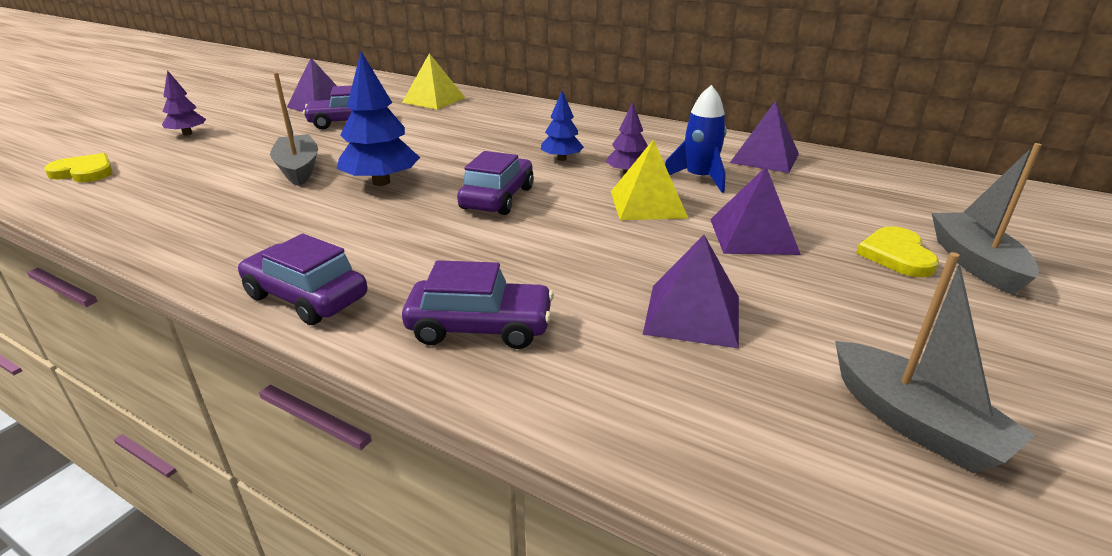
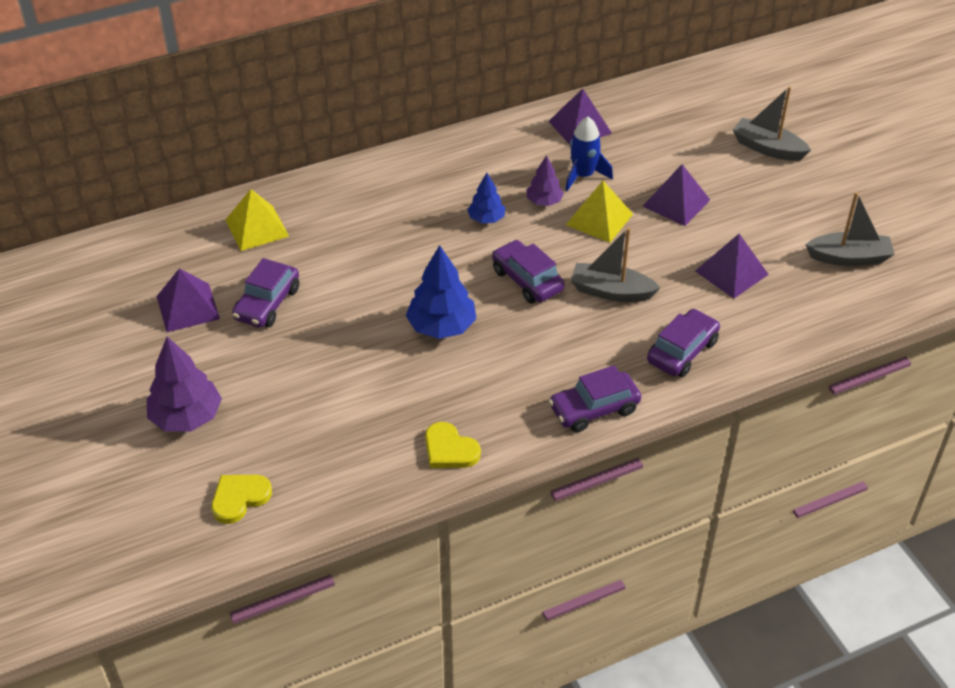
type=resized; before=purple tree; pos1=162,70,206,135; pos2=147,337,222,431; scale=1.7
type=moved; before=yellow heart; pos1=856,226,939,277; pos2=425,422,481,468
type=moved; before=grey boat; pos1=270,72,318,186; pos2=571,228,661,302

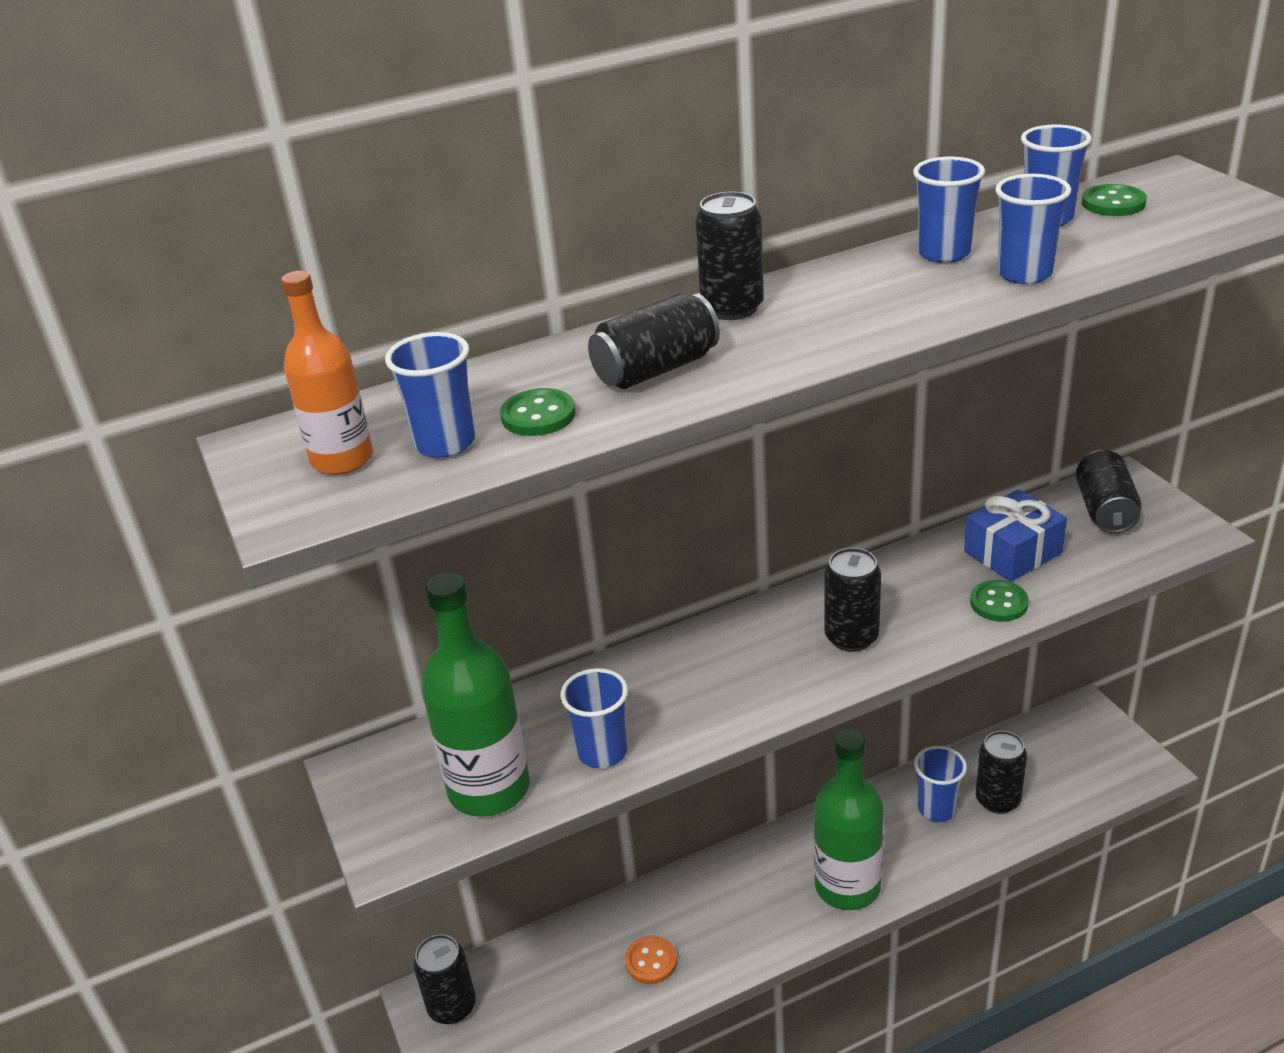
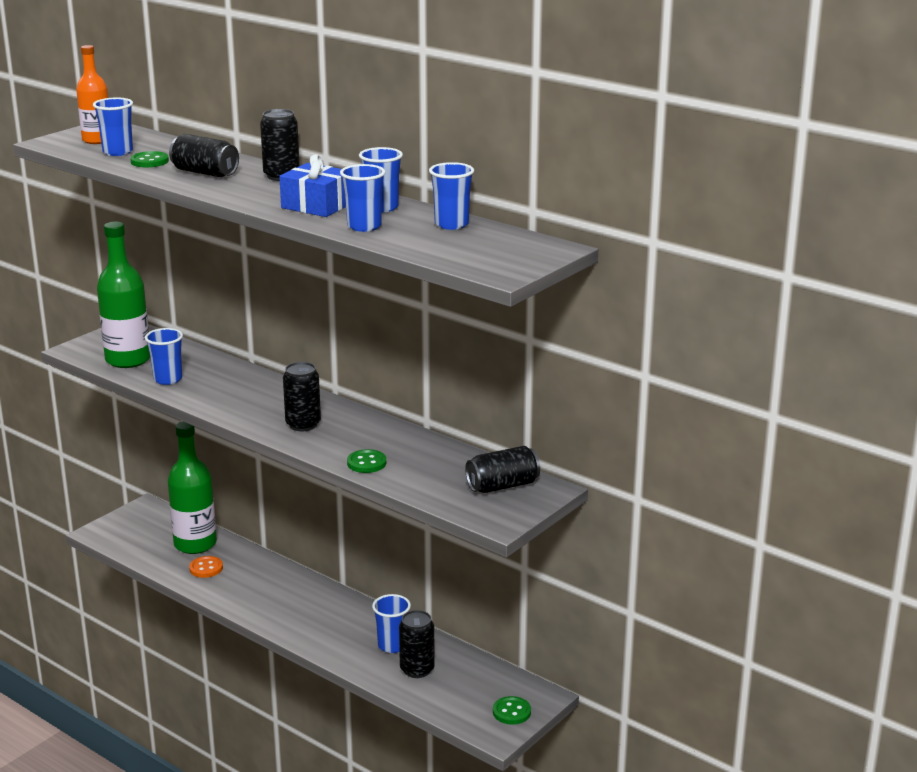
type=moved; before=green bottle; pos1=814,729,884,910; pos2=168,422,217,554
type=moved; before=blue gift; pos1=964,489,1067,582; pos2=279,154,346,217
type=moved; before=green button; pos1=1082,184,1147,216; pos2=493,696,531,725
type=removed; before=black can; pos1=414,934,476,1024

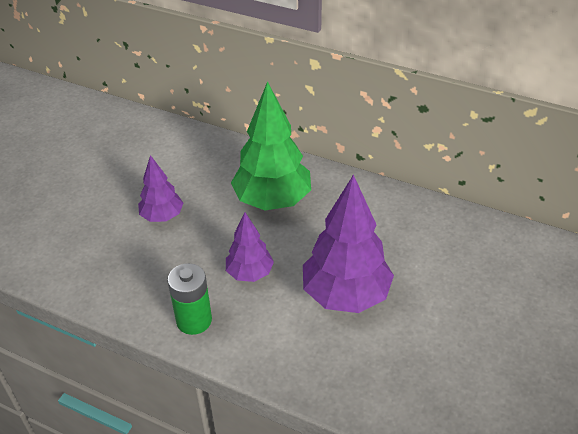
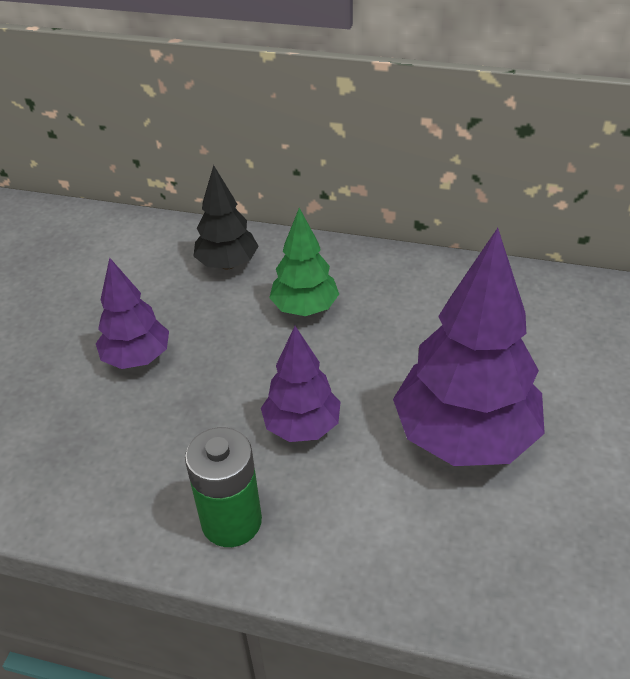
type=added; after=black tree; pos2=194,165,259,269
type=resized; before=green tree; pos1=231,81,311,210; pos2=269,208,339,316; scale=0.56

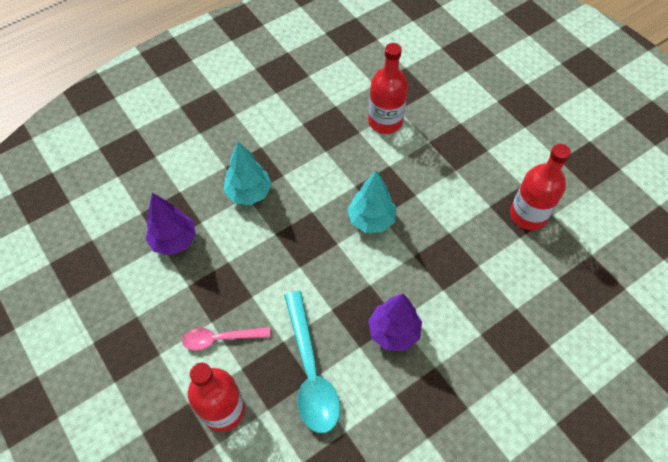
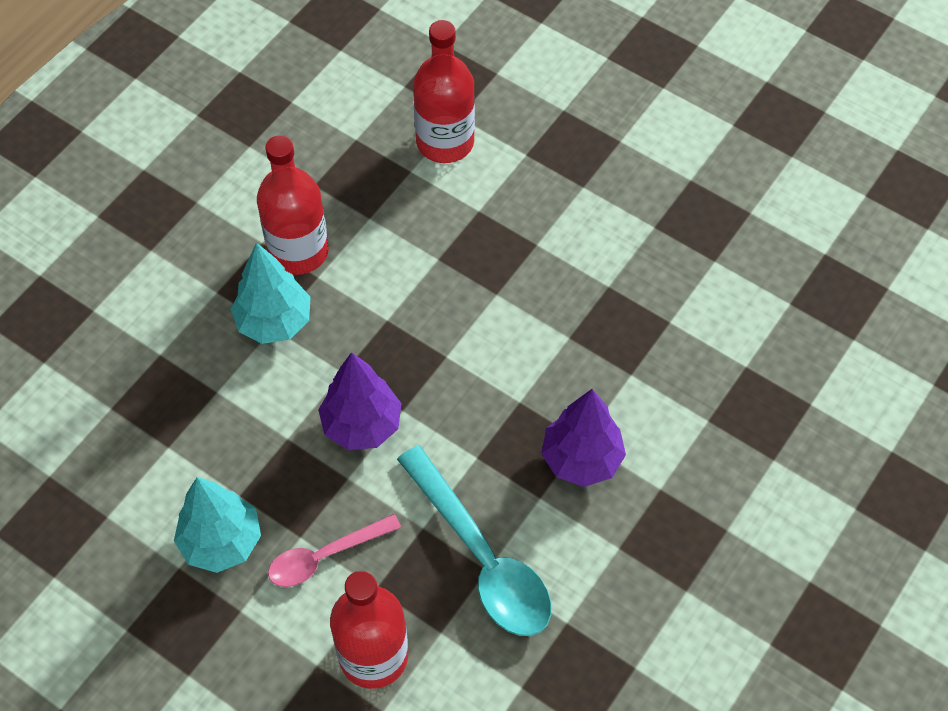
type=moved; before=turquoise tree; pos1=347,170,396,233; pos2=174,477,261,573
type=moved; before=red bottle; pos1=510,144,571,230; pos2=257,135,329,275
type=moved; before=purple tree; pos1=145,193,196,256; pos2=318,352,401,450

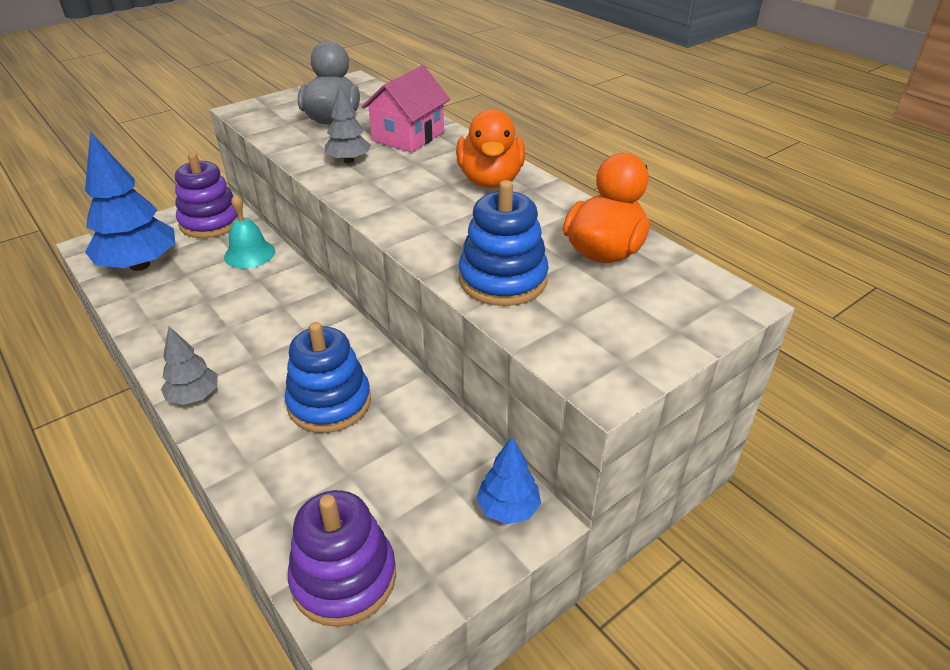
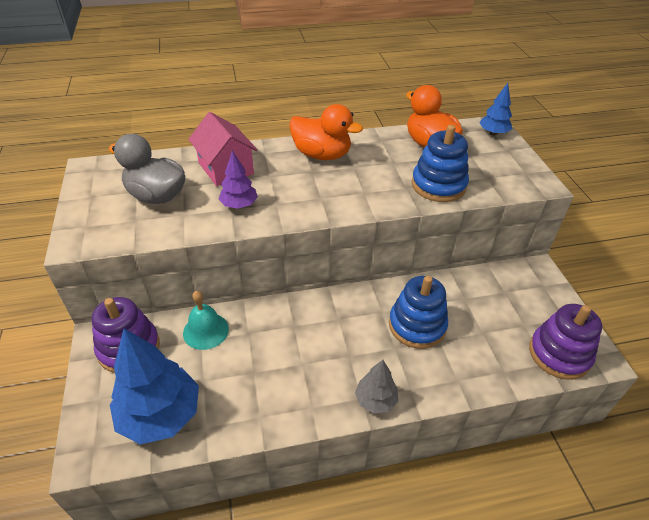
type=recoloured; before=grey tree; after=purple tree; pos1=325,84,371,163; pos2=219,150,258,209
type=moved; before=blue tree; pos1=476,437,541,524; pos2=479,83,512,135

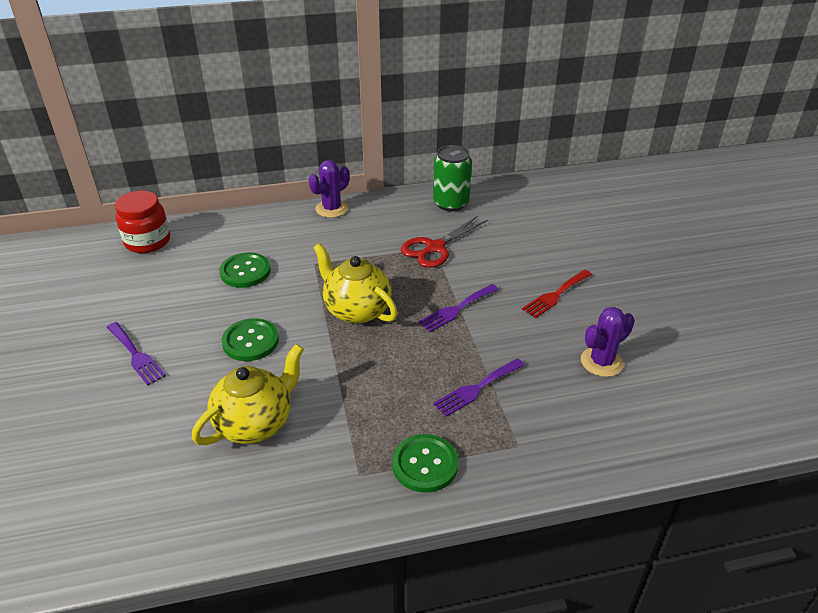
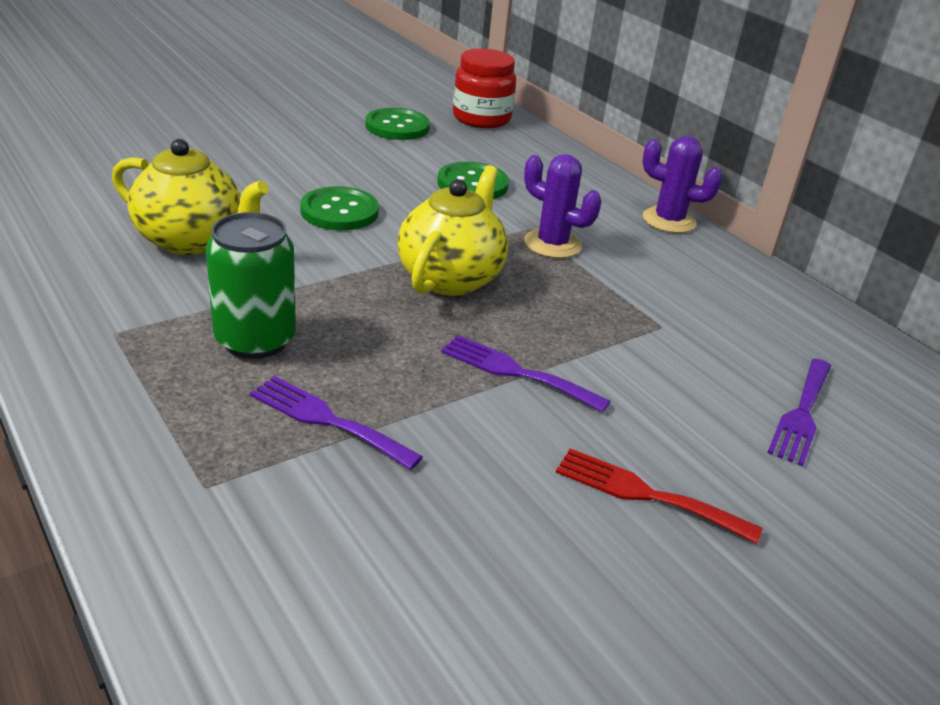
type=moved; before=green can; pos1=433,145,472,211; pos2=206,212,296,359
type=moved; before=green button; pos1=392,434,458,493; pos2=365,108,430,140
type=moved; before=purple cactus; pos1=581,307,635,377; pos2=524,154,602,258
type=moved; before=purple fork; pos1=107,322,166,385; pos2=767,358,831,467
type=removed; before=red scissors; pos1=401,216,488,268

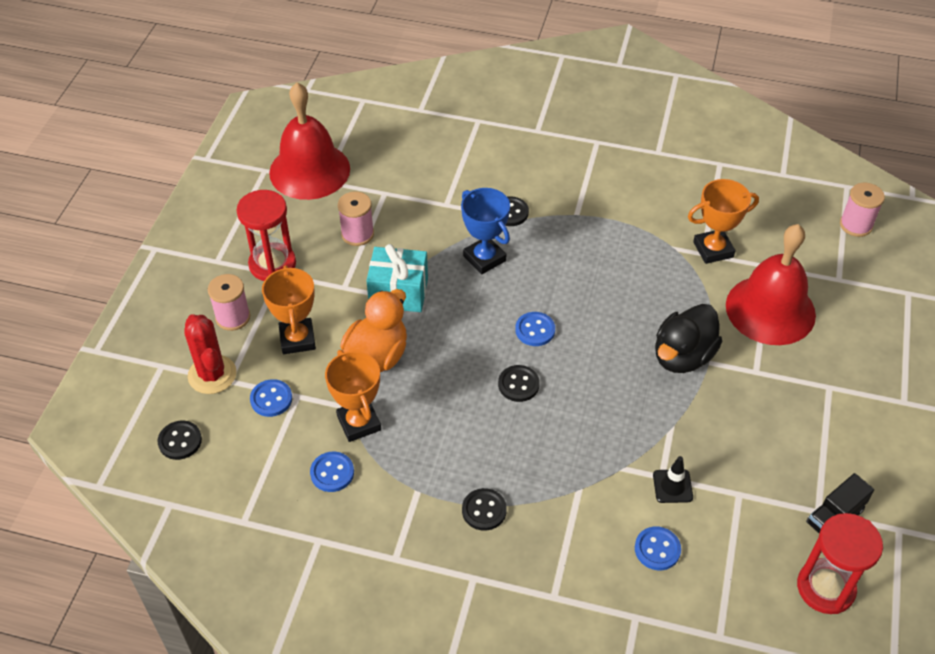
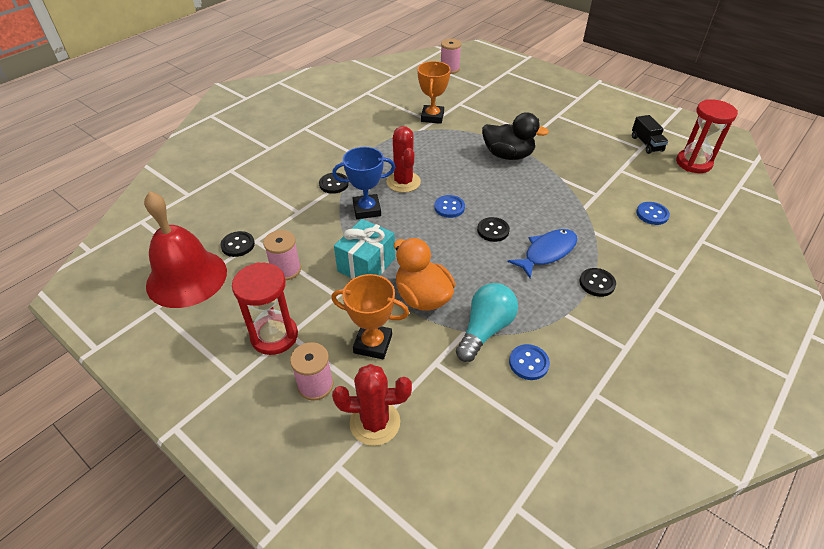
type=moved; before=black button; pos1=157,421,202,460; pos2=220,231,255,257
type=added; after=red cactus; pos2=386,126,421,193
type=replaced; before=orange trophy; after=turquoise light bulb; pos1=325,350,381,442; pos2=456,283,518,362
type=turned; before=black duck; pos1=655,304,722,373; pos2=482,112,549,160; turn=-45
type=added; after=blue fish; pos2=507,229,577,278
type=removed; before=blue button; pos1=250,379,292,417
type=removed; before=black traffic cone; pos1=653,456,693,503
type=removed; before=red bell; pos1=726,224,816,345

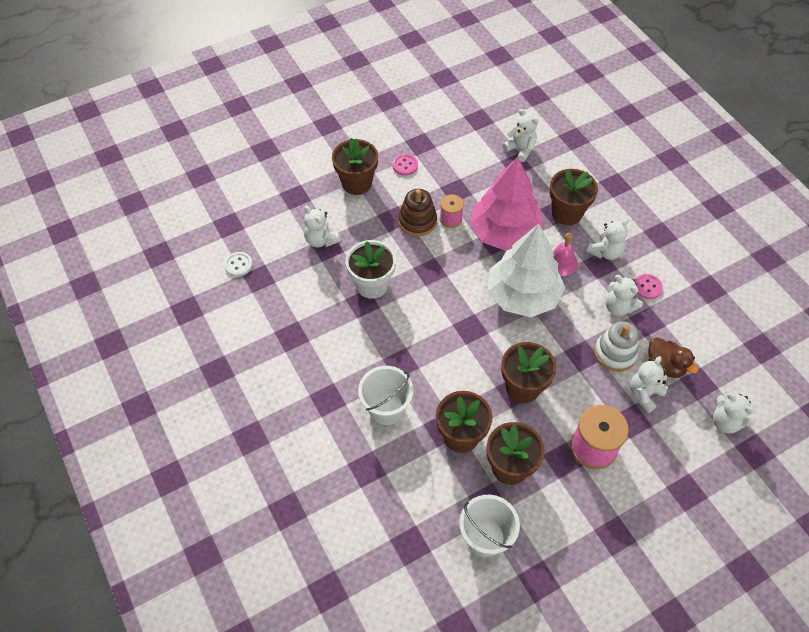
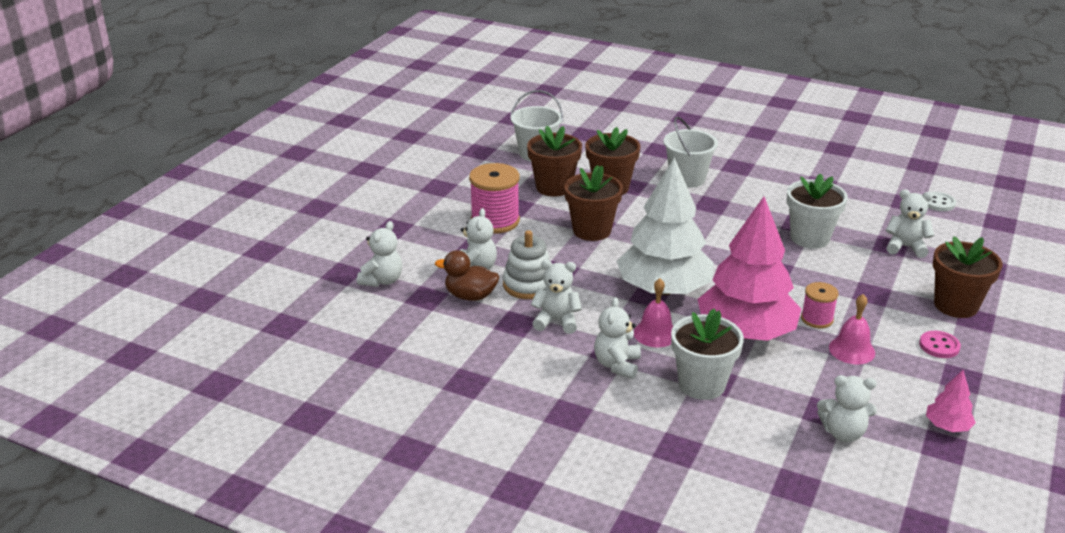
type=turned; before=white teddy bear; pos1=713,393,755,433; pos2=357,221,402,287; turn=105
type=recoloured; before=brown flower pot; after=white flower pot; pos1=549,169,598,225; pos2=671,309,744,400
type=added; after=pink bell; pos2=829,294,875,364
type=added; after=pink tree; pos2=926,370,976,432
type=removed; before=brown stacking toy; pos1=398,189,437,236
type=removed; before=pink button; pos1=635,274,663,299

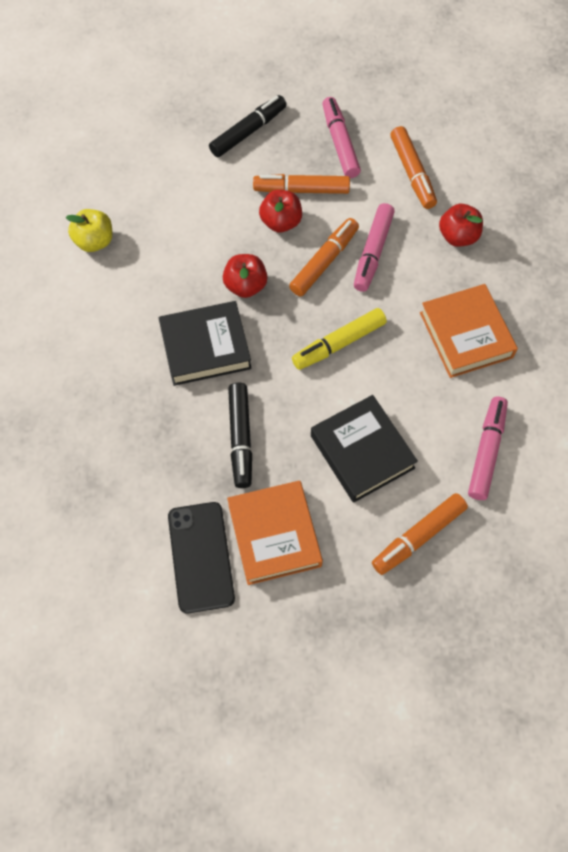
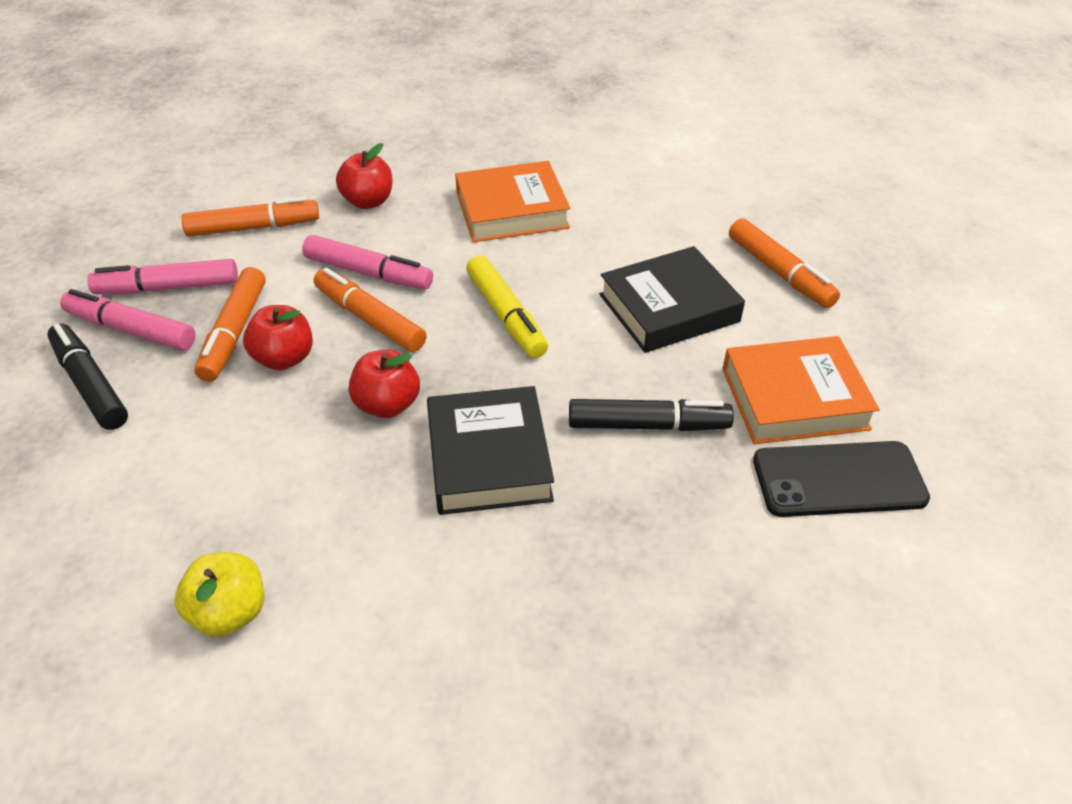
type=moved; before=pink marker; pos1=468,397,508,500; pos2=60,289,196,351

